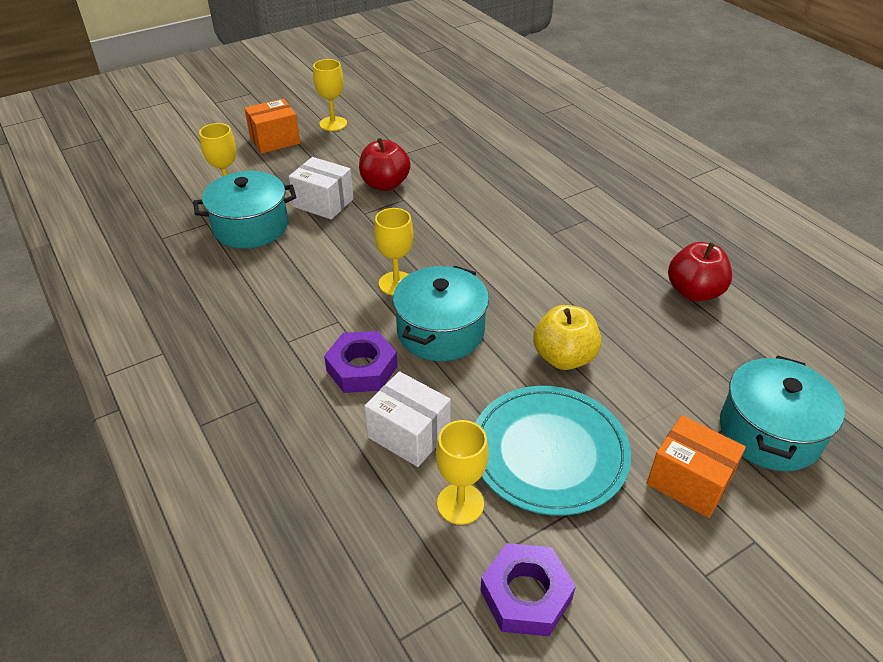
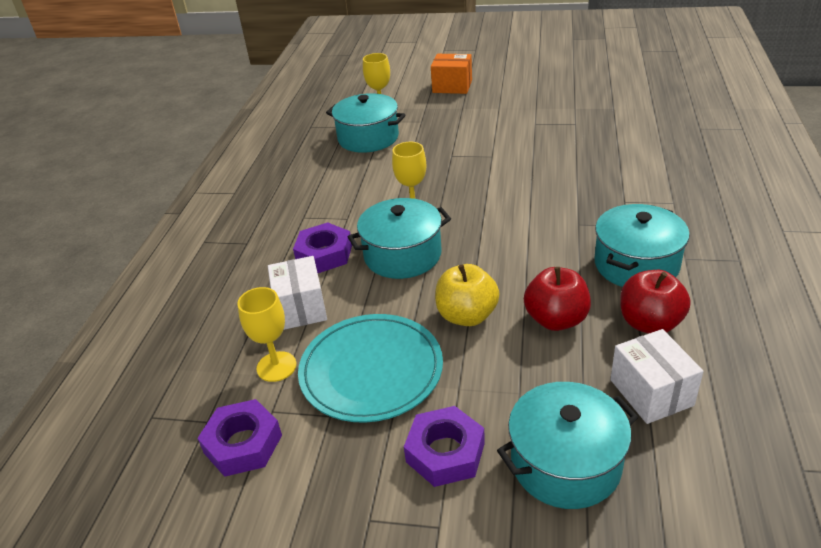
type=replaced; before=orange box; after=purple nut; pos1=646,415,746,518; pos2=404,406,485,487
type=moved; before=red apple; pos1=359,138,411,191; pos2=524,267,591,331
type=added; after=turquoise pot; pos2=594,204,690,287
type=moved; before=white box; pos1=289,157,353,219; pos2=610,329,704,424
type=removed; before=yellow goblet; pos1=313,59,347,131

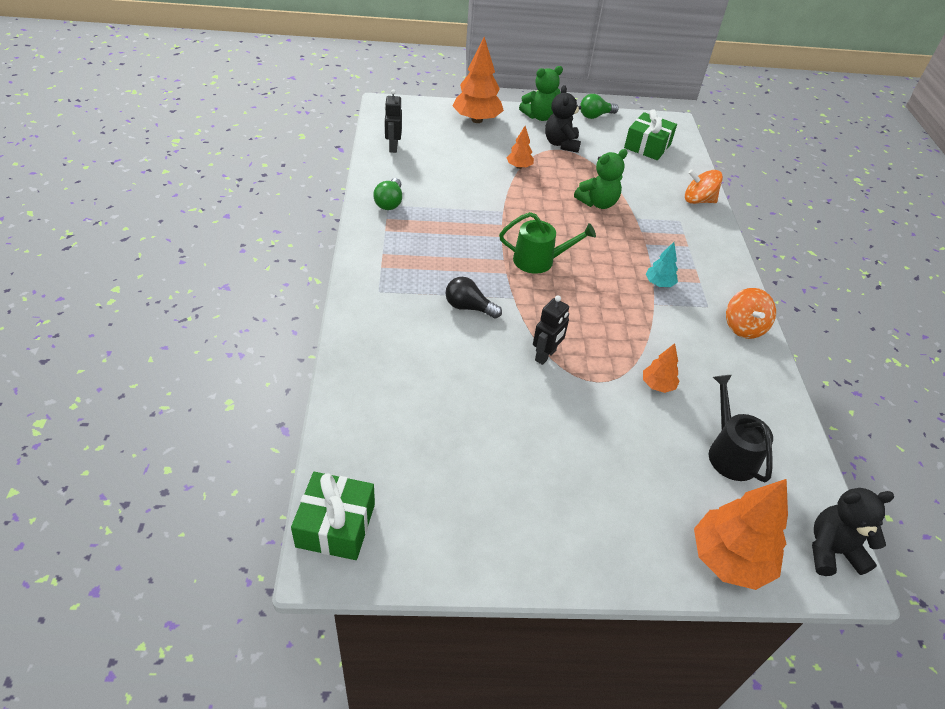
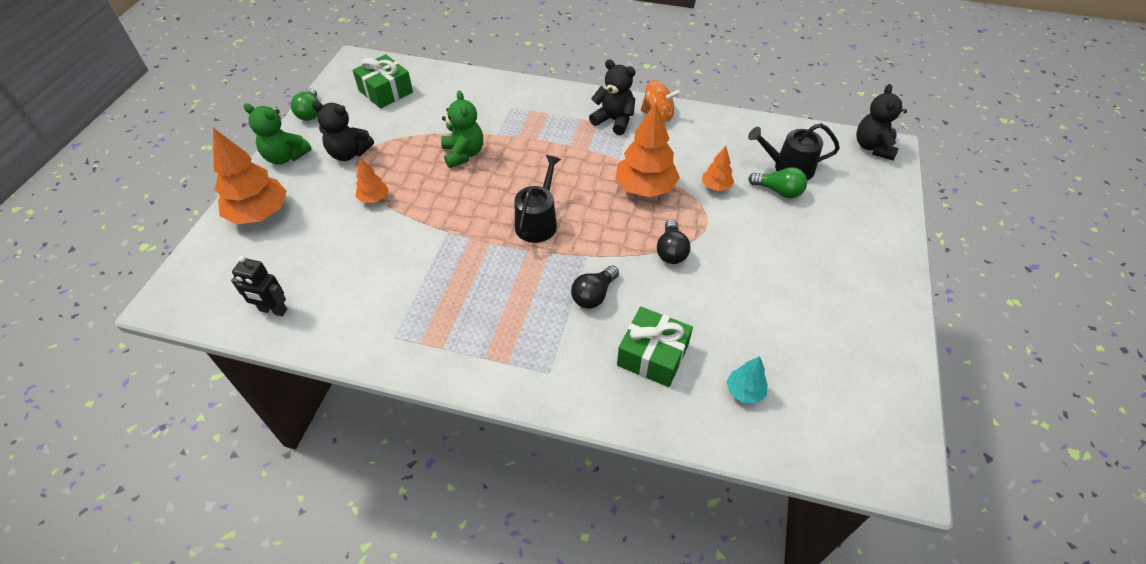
type=turned; before=green teddy bear; pos1=519,66,563,121; pos2=243,103,312,165; turn=120
type=recoloured; before=green watering can; after=black watering can; pos1=499,212,596,274; pos2=515,155,561,243
type=added; after=black teddy bear; pos2=589,59,636,135
type=moved; before=orange tree; pos1=694,479,788,590; pos2=615,102,680,197
type=moved; before=green gift; pos1=291,472,375,560; pos2=617,306,693,387
type=replaced; before=black robot; after=black light bulb; pos1=533,295,569,365; pos2=657,219,690,264
type=moved; before=turquoise tree; pos1=646,242,678,287; pos2=726,356,768,404
type=moved; before=green light bulb; pos1=373,178,402,210; pos2=748,167,807,198
type=removed; before=orange spinning top; pos1=685,169,723,204

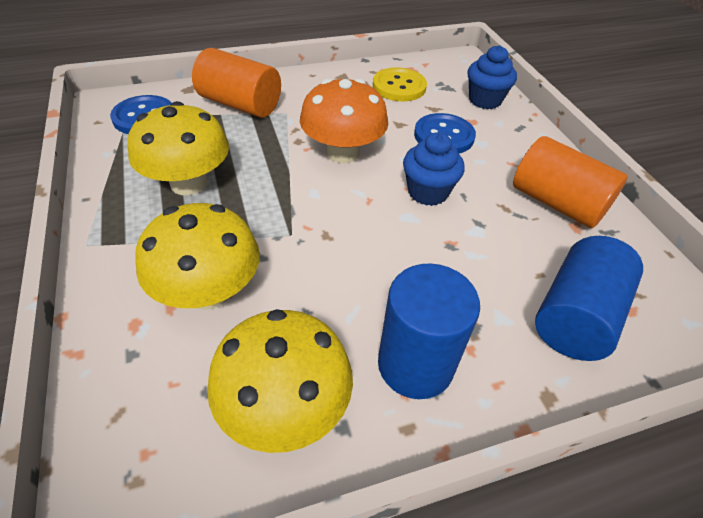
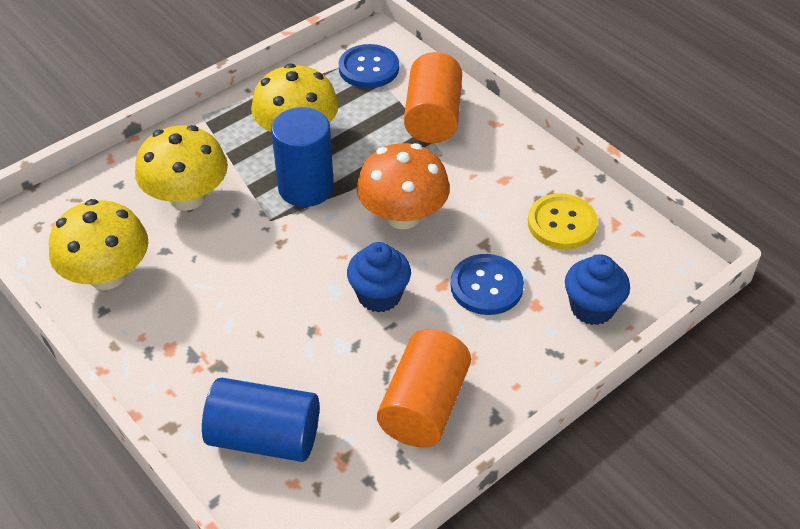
type=moved; before=blue cylinder; pos1=378,263,480,399; pos2=271,107,334,207

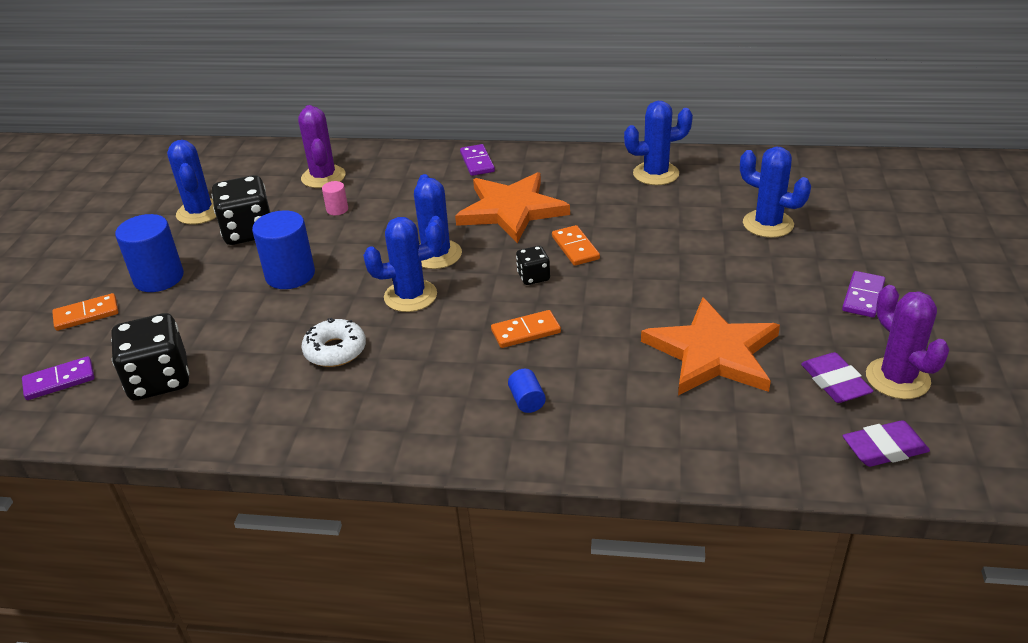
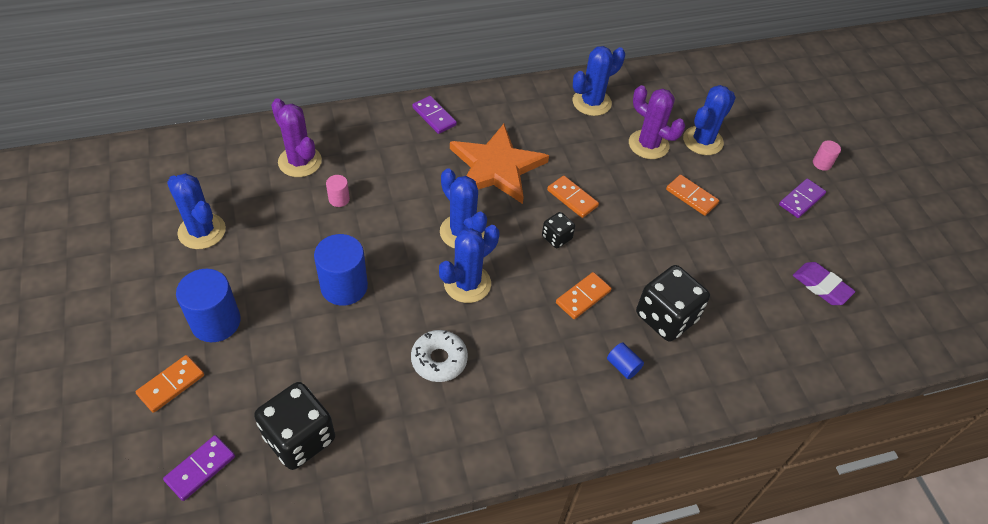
type=moved; before=purple cactus; pos1=866,285,950,399; pos2=629,85,685,159
type=moved; before=black dice; pos1=212,175,270,245; pos2=636,265,710,342
type=added; after=orange domino; pos2=666,175,719,216
type=turned; before=blue cactus; pos1=740,146,811,238; pos2=683,85,736,155; turn=-60
type=turned; before=purple domino; pos1=842,271,885,318; pos2=779,179,826,218; turn=45
type=added; after=pink cylinder; pos2=813,140,841,171
type=removed; before=orange star; pos1=641,298,780,396
type=removed; before=purple eraser; pos1=843,420,930,467

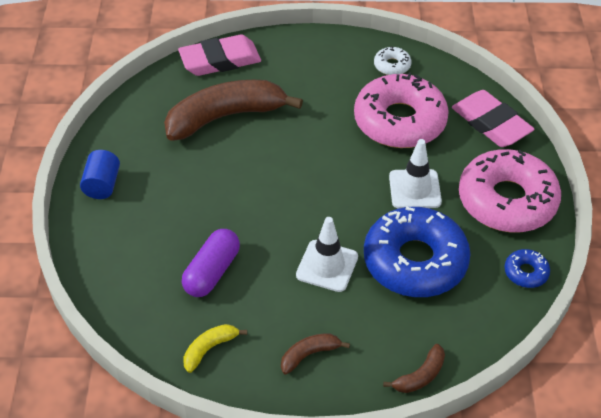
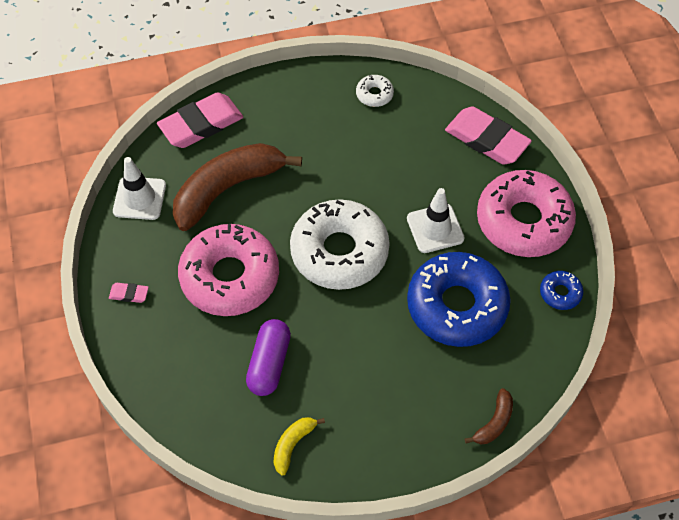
type=replaced; before=blue cylinder; after=pink eraser; pos1=80,150,120,199; pos2=109,283,149,303
type=moved; before=white traffic cone; pos1=296,217,358,292; pos2=113,157,166,220
type=moved; before=pink donut; pos1=354,72,449,148; pos2=178,224,279,316
type=added; after=white donut; pos2=290,199,390,290
type=removed; before=brown banana; pos1=281,333,350,374

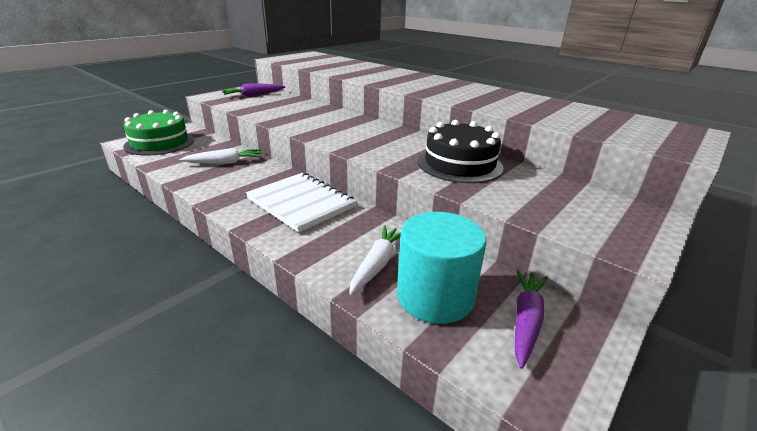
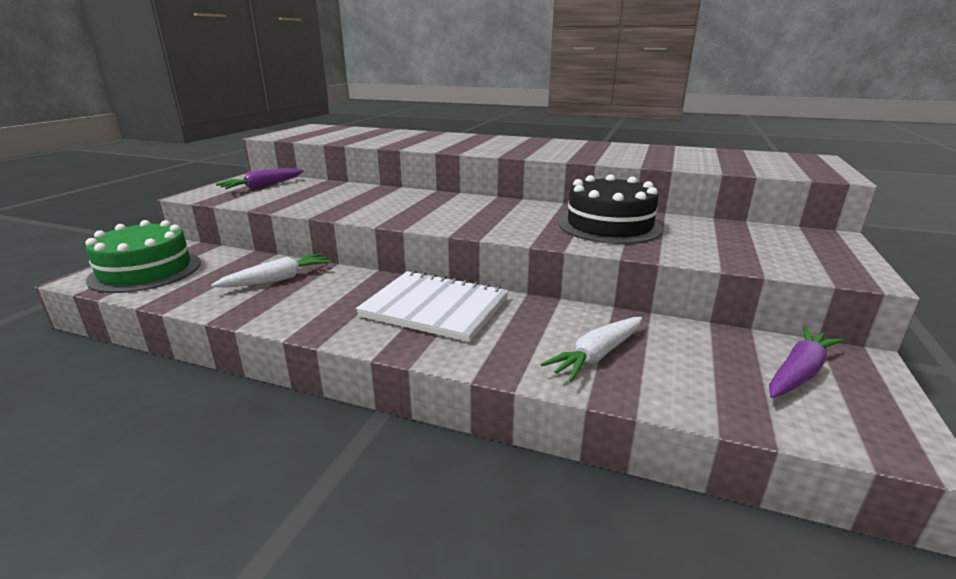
type=turned; before=white carrot; pos1=349,225,401,295; pos2=541,317,642,382; turn=-135
type=turned; before=purple carrot; pos1=515,269,548,369; pos2=769,327,843,398; turn=45
type=removed; before=turquoise cylinder; pos1=397,212,486,324

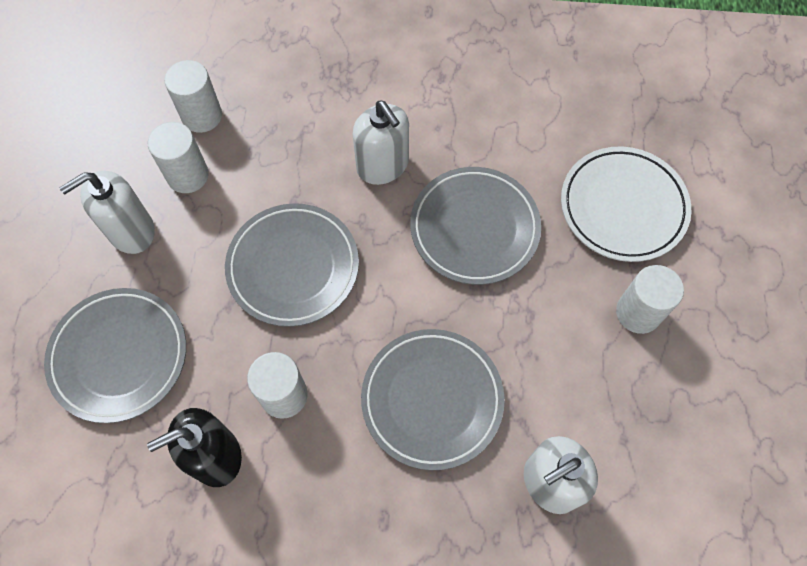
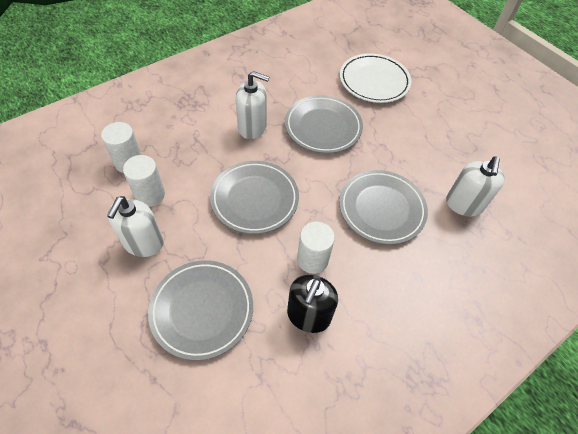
type=removed; before=white cylinder; pos1=616,265,684,334

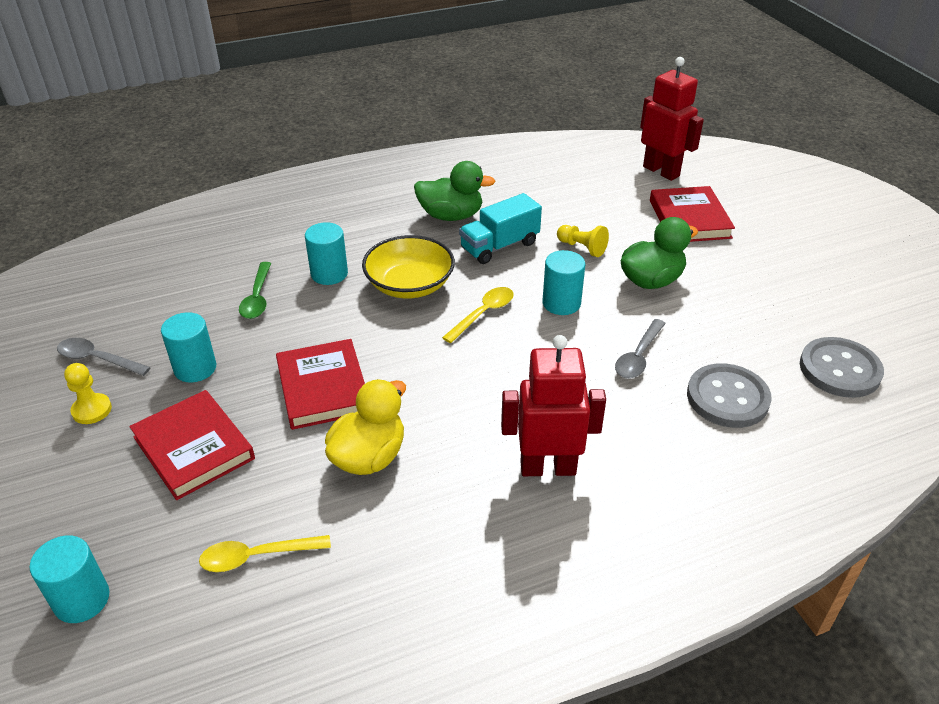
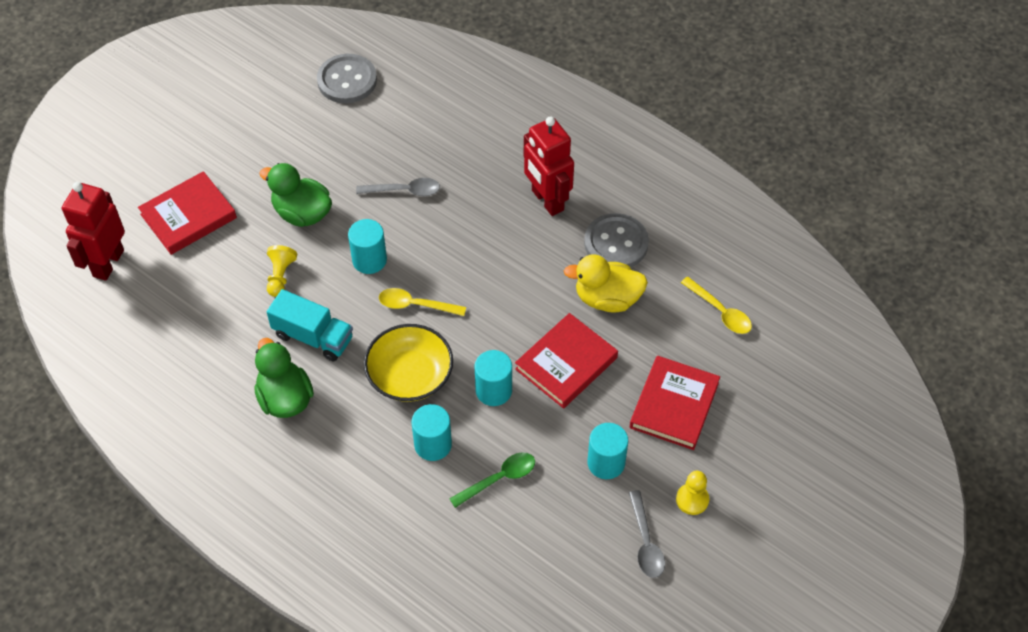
type=moved; before=turquoise cylinder; pos1=29,535,110,623; pos2=474,350,512,406
type=moved; before=grey button; pos1=687,363,772,428; pos2=584,213,649,268

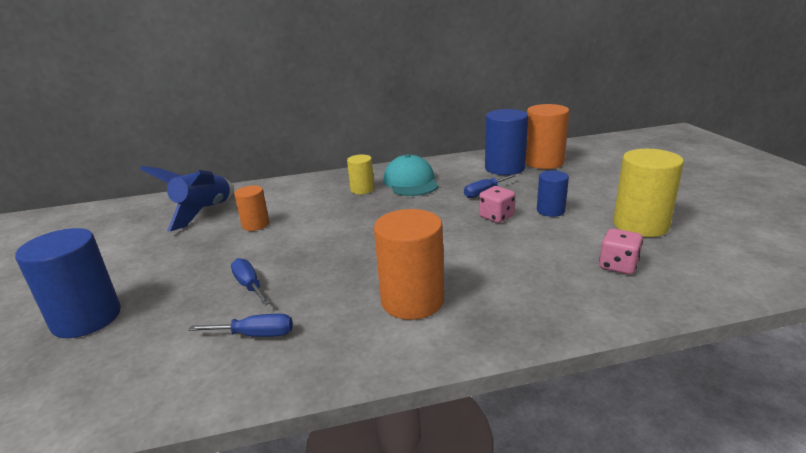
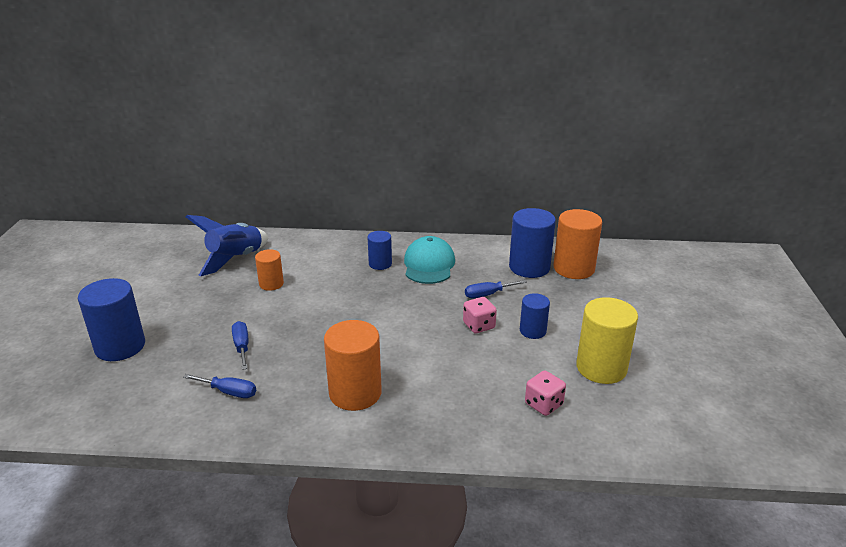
type=recoloured; before=yellow cylinder; after=blue cylinder; pos1=347,154,374,194; pos2=368,231,392,270

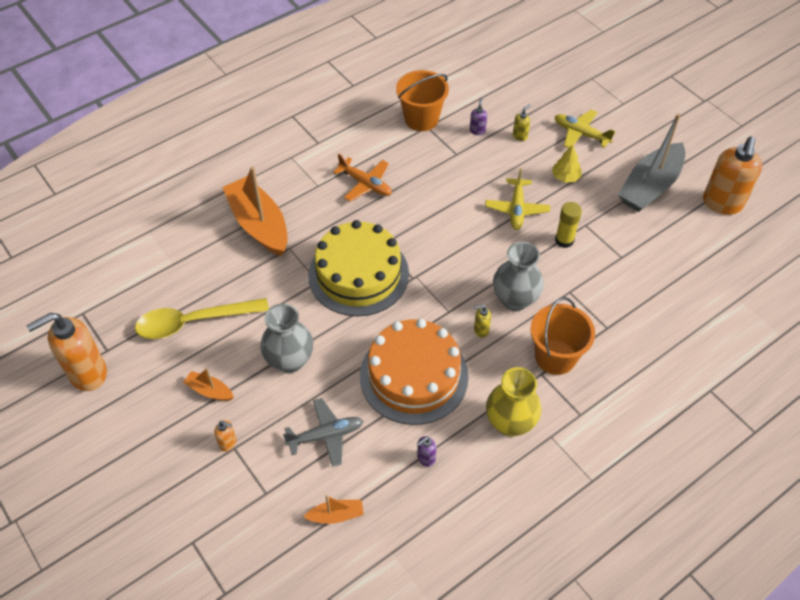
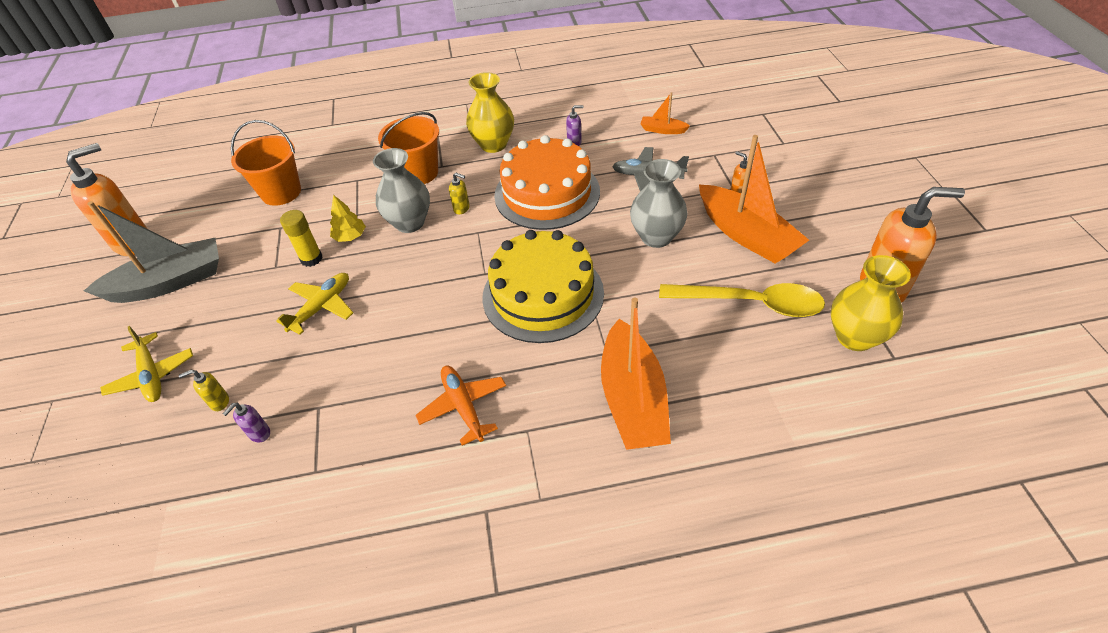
type=moved; before=orange bucket; pos1=396,70,449,131; pos2=231,120,301,206
type=moved; before=yellow tree; pos1=552,145,582,183; pos2=330,195,366,242
type=resized; before=orange boat; pos1=183,368,234,401; pos2=699,135,809,264; scale=2.19
type=added; after=yellow vase; pos2=831,255,911,351

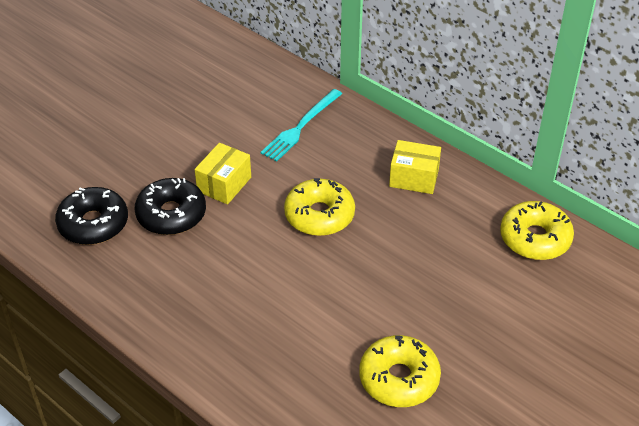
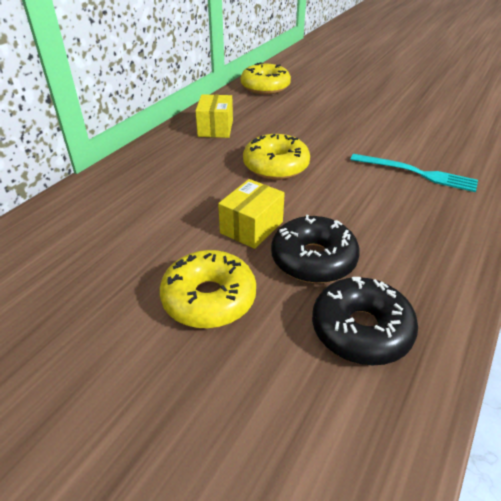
type=moved; before=yellow donut; pos1=359,335,441,407; pos2=160,250,256,329
type=turned; before=yellow box; pos1=195,143,251,205; pos2=218,179,285,249; turn=-75
type=moved; before=turquoise fork; pos1=261,89,342,162; pos2=350,154,478,192

